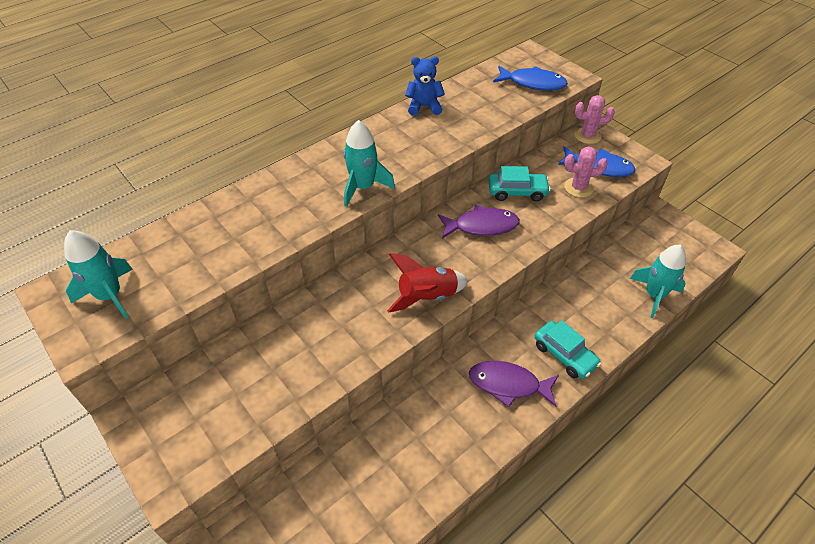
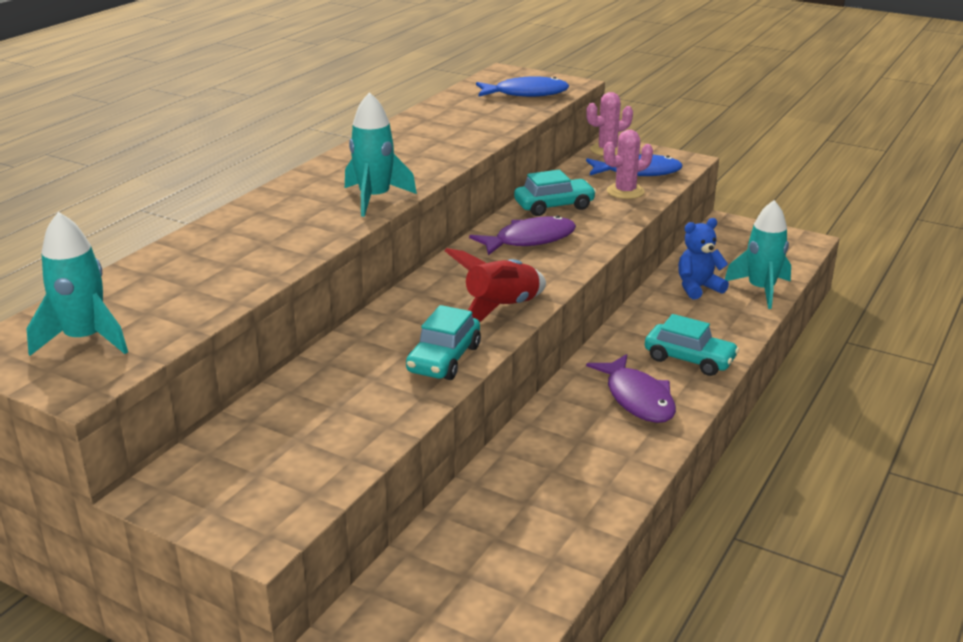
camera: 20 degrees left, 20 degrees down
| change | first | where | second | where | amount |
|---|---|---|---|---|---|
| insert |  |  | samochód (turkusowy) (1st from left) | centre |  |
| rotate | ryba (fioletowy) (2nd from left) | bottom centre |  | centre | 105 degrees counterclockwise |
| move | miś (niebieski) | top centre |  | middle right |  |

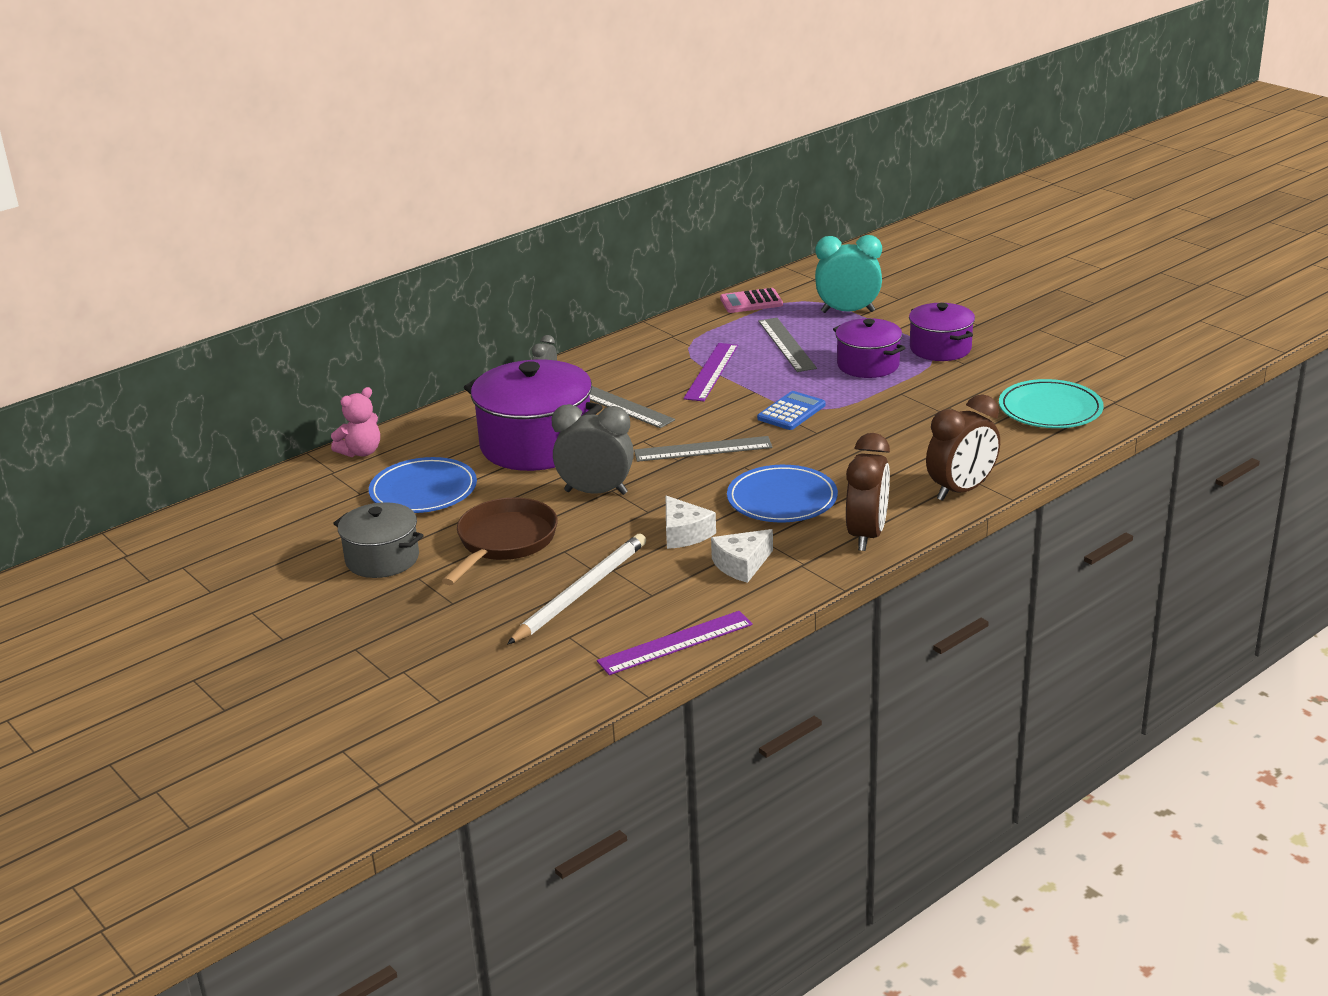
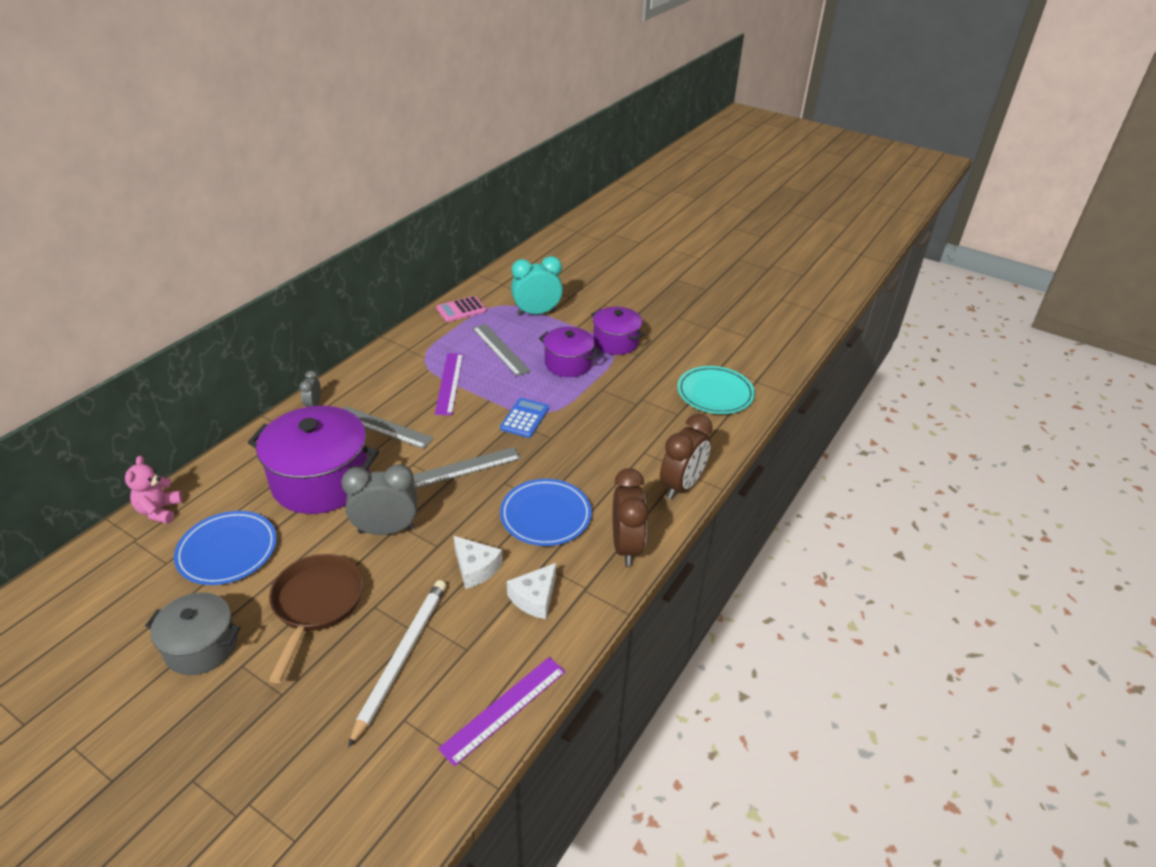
camera: 20 degrees left, 10 degrees up
| change | first | where | second | where | amount |
|---|---|---|---|---|---|
| rotate | miś (różowy) | middle left |  | middle left | 150 degrees clockwise |

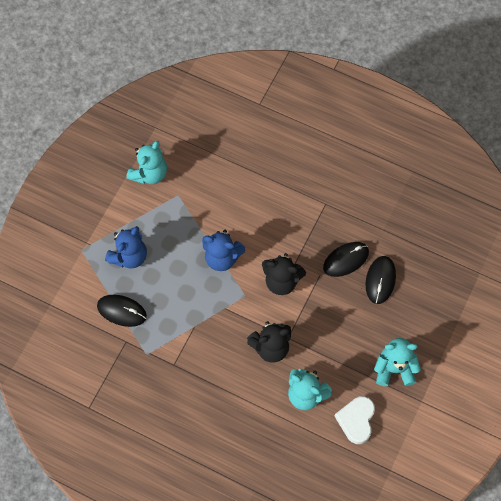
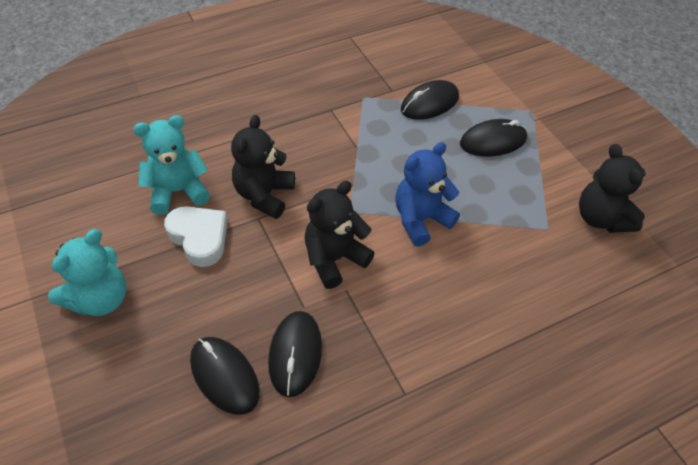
camera: 125 degrees right, 15 degrees down
| change | first | where | second | where | amount |
|---|---|---|---|---|---|
| move | serce (biały) | bottom right |  | middle left |  |
| replace | miś (niebieski) (1st from left) | middle left | myszka (czarny) (4th from left) | top right |  |
| recolor | miś (turkusowy) (1st from left) | top left | miś (czarny) (3rd from left) | middle right |  |

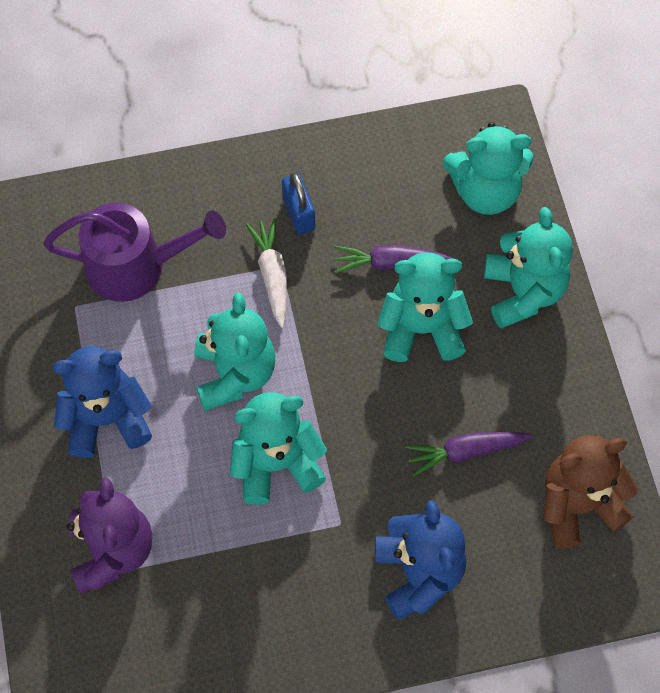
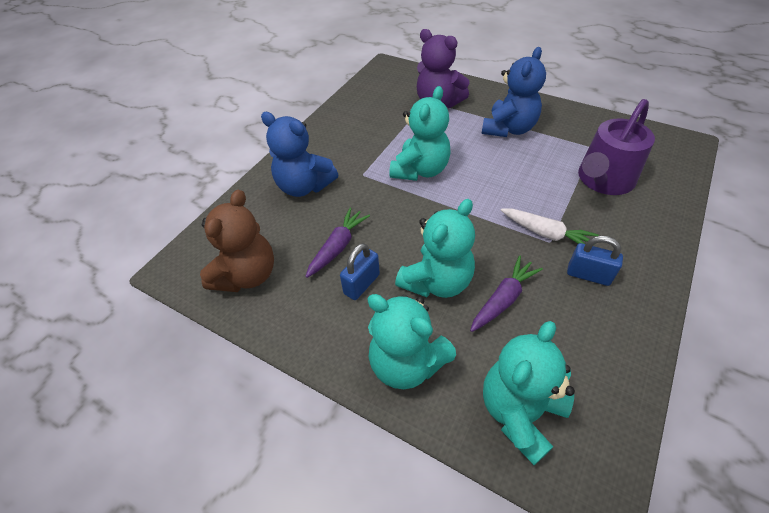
camera: 135 degrees right, 15 degrees down
| change | first | where | second | where | amount |
|---|---|---|---|---|---|
| insert |  |  | kłódka (niebieski) (1st from left) | centre |  |
| delete | miś (turkusowy) (1st from left) | centre |  |  |  |

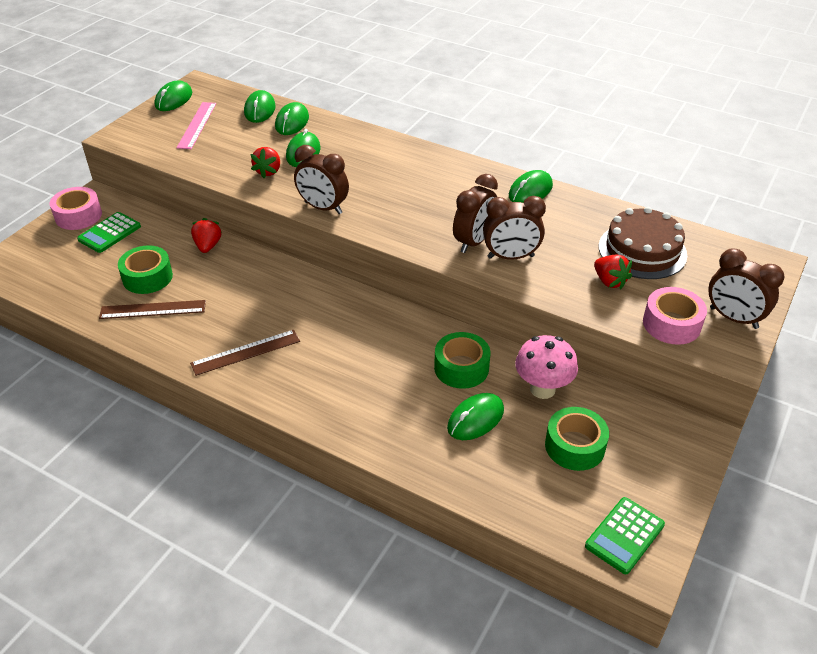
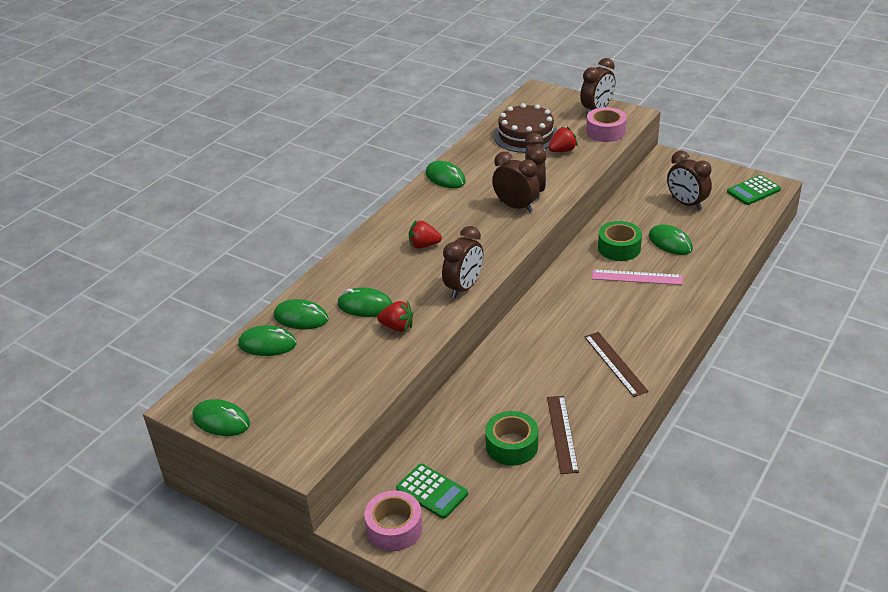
camera: 85 degrees left, 5 degrees down
| change | first | where | second | where | amount |
|---|---|---|---|---|---|
| move | truskawka (czerwony) (1st from left in the first image) | middle left | truskawka (czerwony) (2nd from left) | centre |  |
| move | linijka (różowy) | top left |  | middle right |  |
| replace | taśma klejąca (zielony) (3rd from left) | bottom right | budzik (brązowy) (5th from left) | top right |  |
| rotate | kalkulator (zielony) (2nd from left) | bottom right |  | top right | 105 degrees clockwise |
| delete | grzyb (różowy) | middle right |  |  |  |

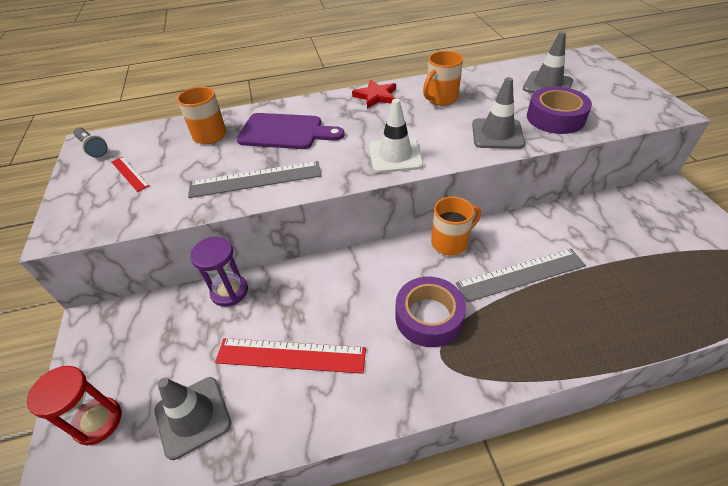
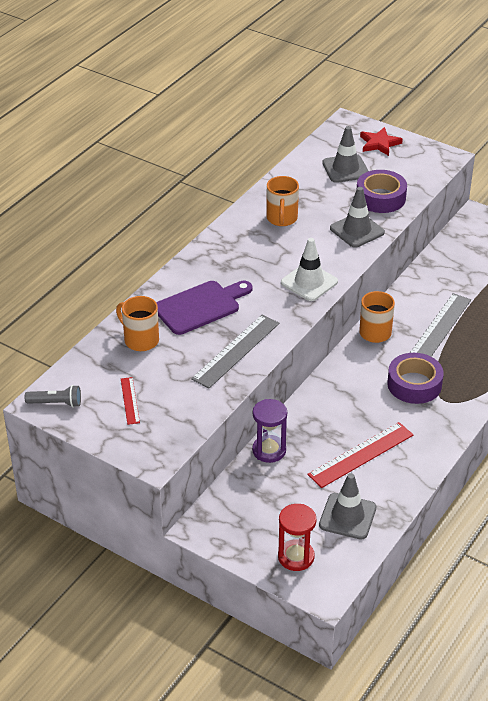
camera: 45 degrees left, 5 degrees down
| change | first | where | second | where | amount |
|---|---|---|---|---|---|
| rotate | linijka (czerwony) (1st from left) | middle left |  | middle left | 75 degrees clockwise |
| move | gwiazda (czerwony) | top centre |  | top right |  |

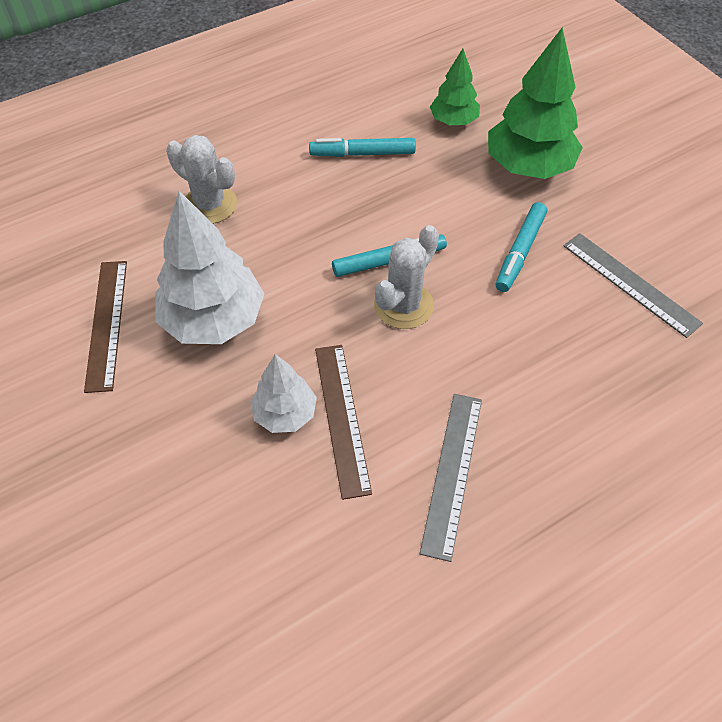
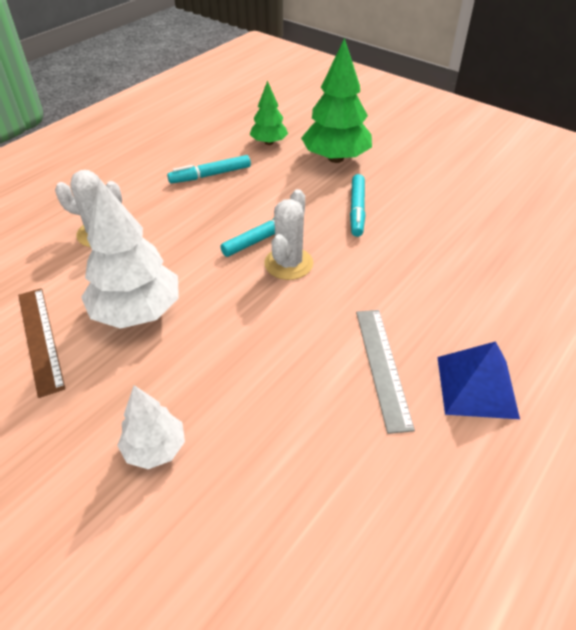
camera: 20 degrees left, 10 degrees down
| change | first | where | second | where | amount |
|---|---|---|---|---|---|
| move | drzewko (biały) (2nd from left) | centre |  | bottom left |  |
| insert |  |  | piramida (niebieski) | middle right |  |
| delete | linijka (brązowy) (2nd from left) | centre |  |  |  |
| delete | linijka (szary) (2nd from left) | middle right |  |  |  |

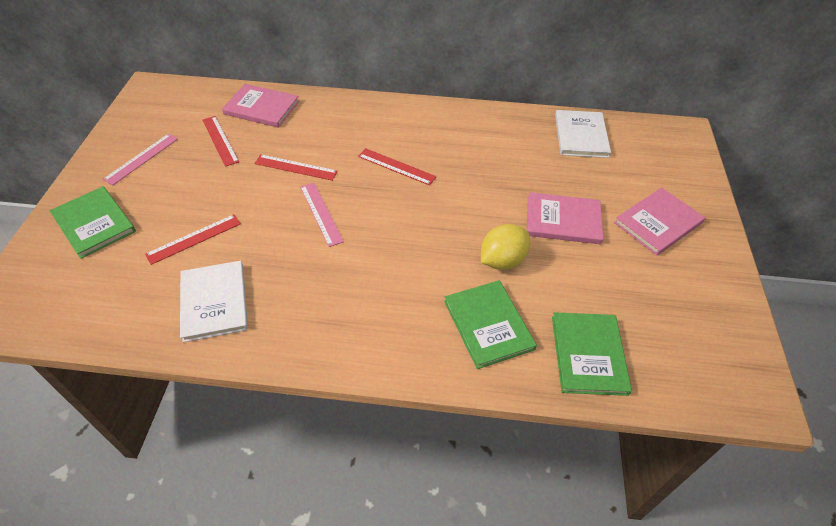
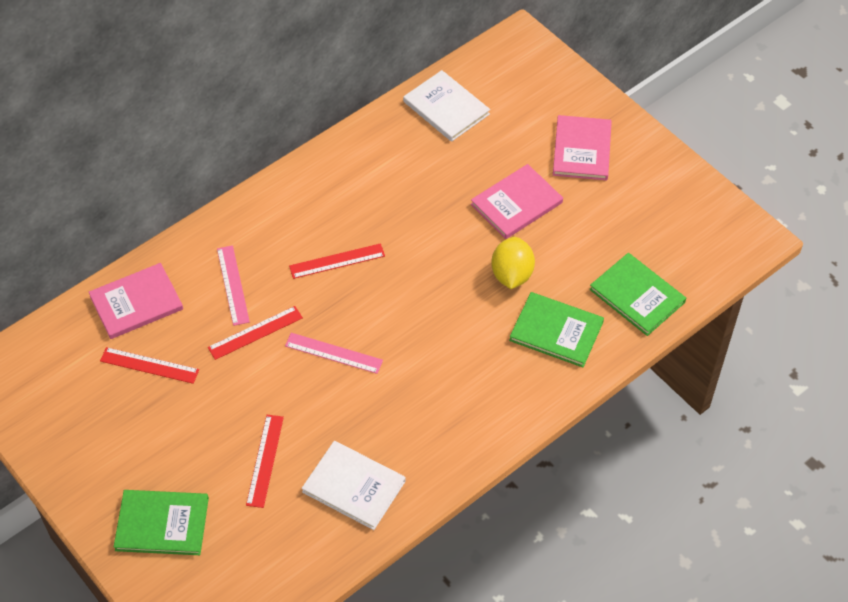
camera: 45 degrees left, 5 degrees up
| change | first | where | second | where | amount |
|---|---|---|---|---|---|
| move | linijka (różowy) (1st from left) | top left |  | middle left |  |

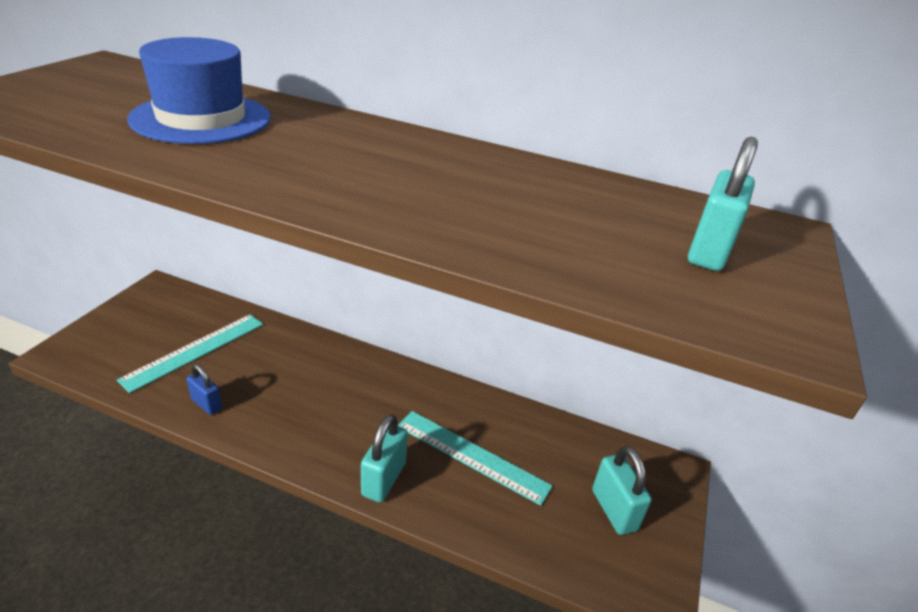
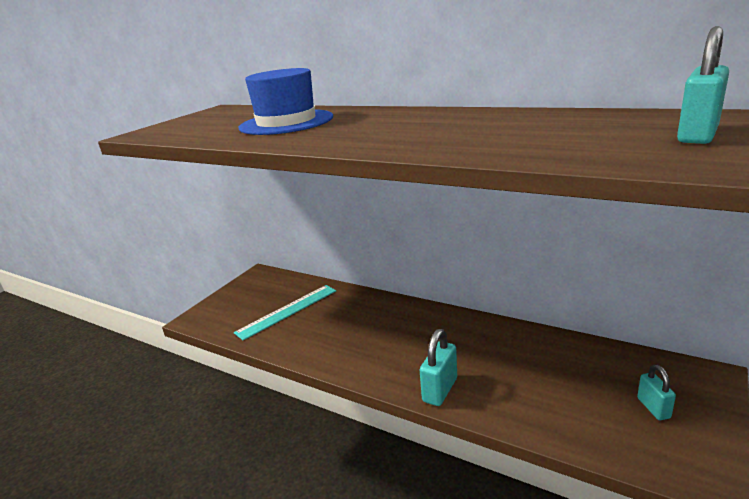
camera: 15 degrees right, 10 degrees down
| change | first | where | second | where | amount |
|---|---|---|---|---|---|
| resize | kłódka (turkusowy) (2nd from left) | bottom right |  | bottom right | x0.66 |
| delete | kłódka (niebieski) | middle left |  |  |  |
| delete | linijka (turkusowy) (2nd from left) | bottom centre |  |  |  |

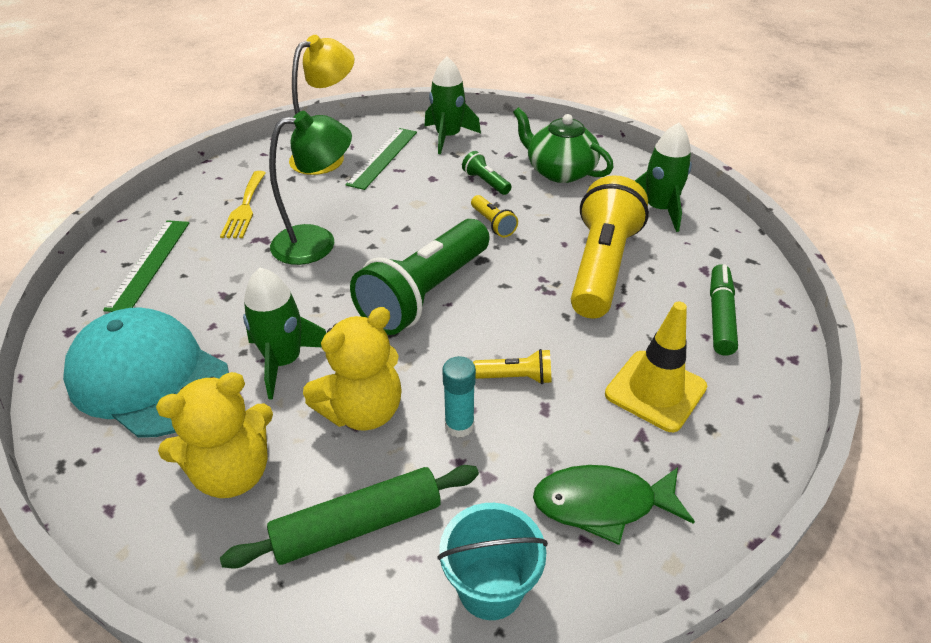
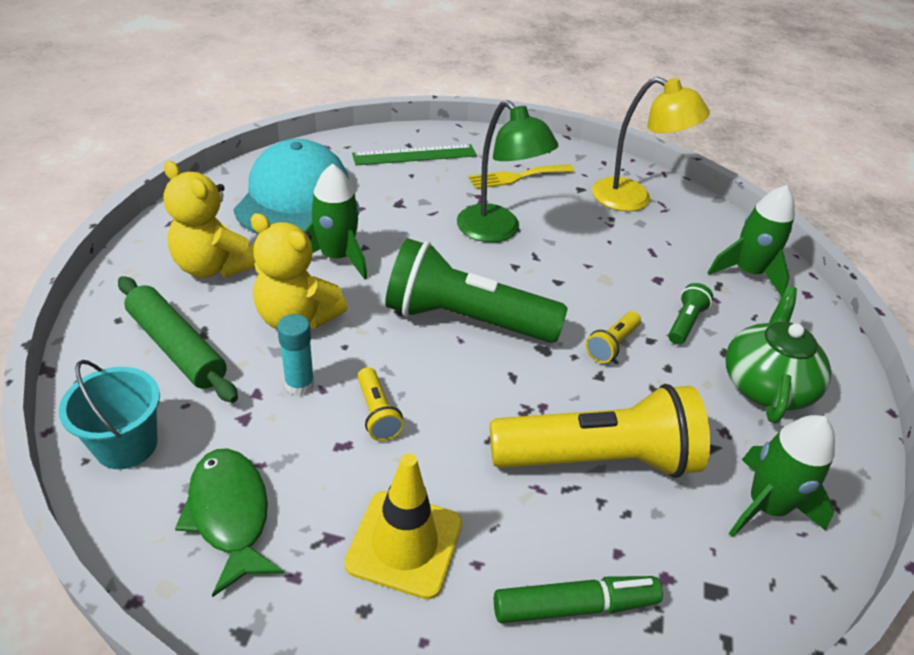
camera: 65 degrees right, 0 degrees up
| change | first | where | second | where | amount |
|---|---|---|---|---|---|
| delete | linijka (zielony) (2nd from left) | top centre |  |  |  |

